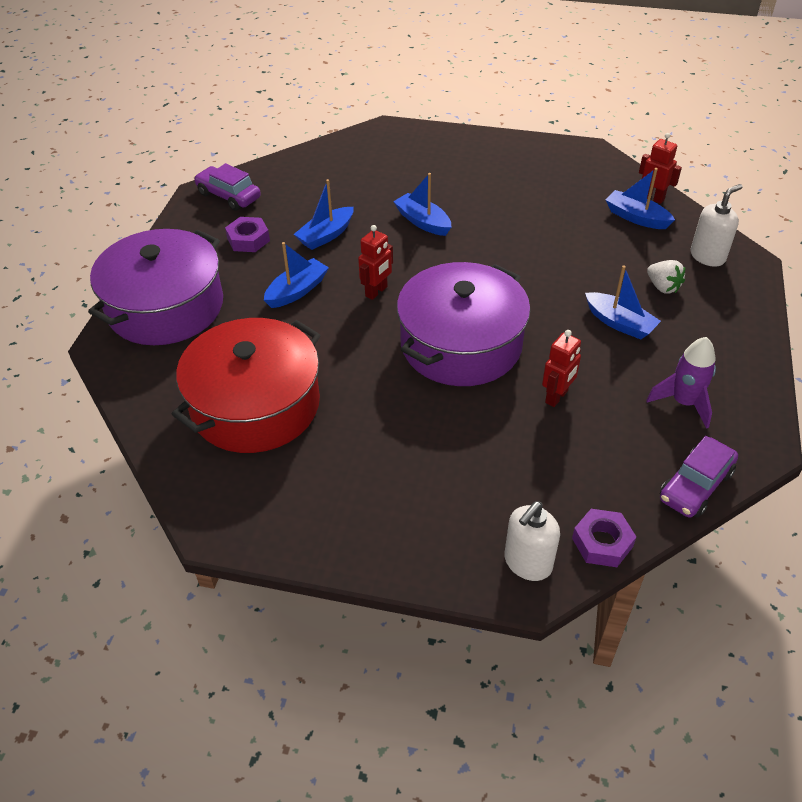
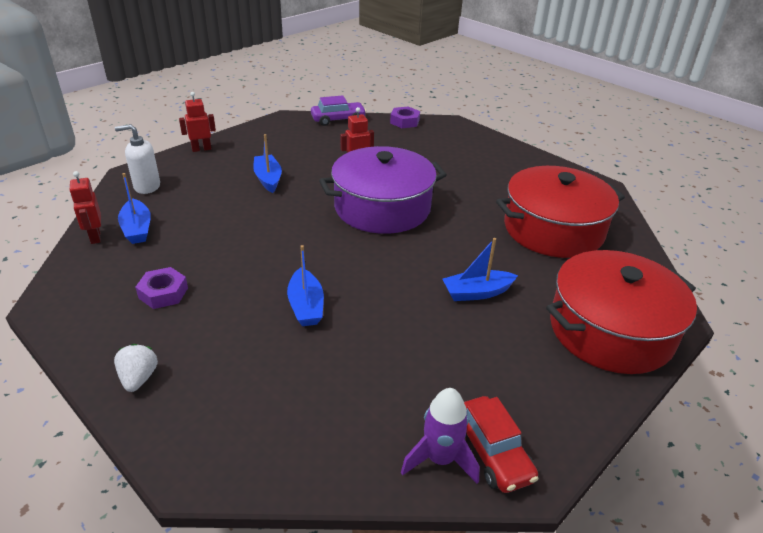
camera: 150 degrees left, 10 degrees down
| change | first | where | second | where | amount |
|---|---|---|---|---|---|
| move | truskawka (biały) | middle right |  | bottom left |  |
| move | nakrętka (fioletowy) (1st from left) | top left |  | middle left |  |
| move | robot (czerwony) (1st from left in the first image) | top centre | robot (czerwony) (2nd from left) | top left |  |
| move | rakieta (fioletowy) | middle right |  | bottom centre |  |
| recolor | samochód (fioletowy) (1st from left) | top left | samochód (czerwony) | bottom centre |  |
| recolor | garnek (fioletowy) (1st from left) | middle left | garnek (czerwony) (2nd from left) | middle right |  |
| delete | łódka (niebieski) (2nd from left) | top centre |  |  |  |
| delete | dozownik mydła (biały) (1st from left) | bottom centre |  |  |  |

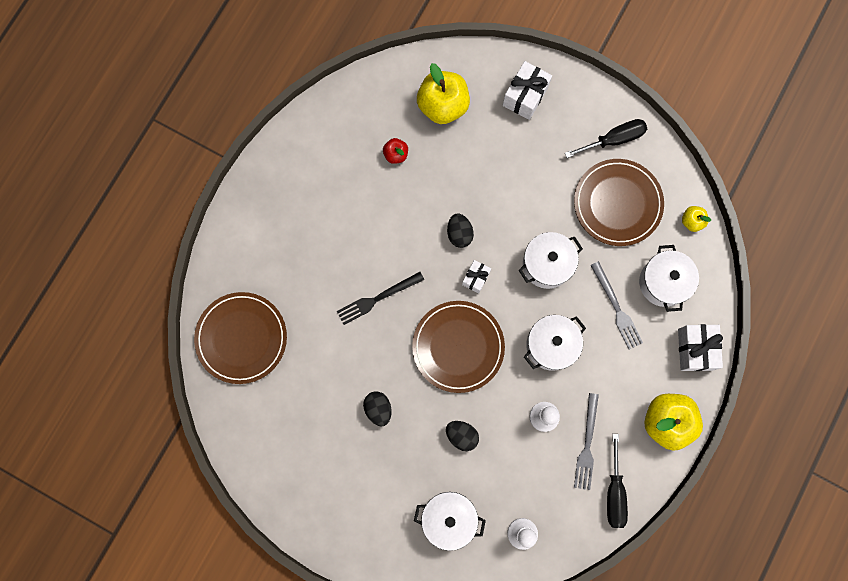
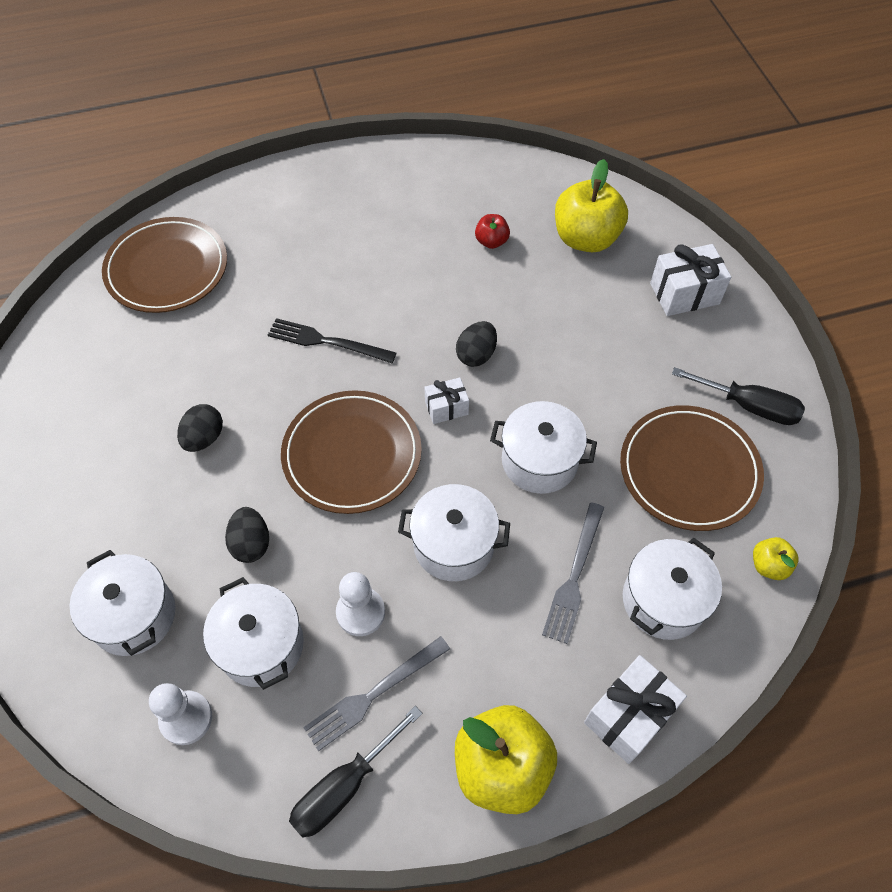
camera: 45 degrees right, 20 degrees down
| change | first | where | second | where | amount |
|---|---|---|---|---|---|
| insert |  |  | garnek (biały) (2nd from left) | bottom left |  |

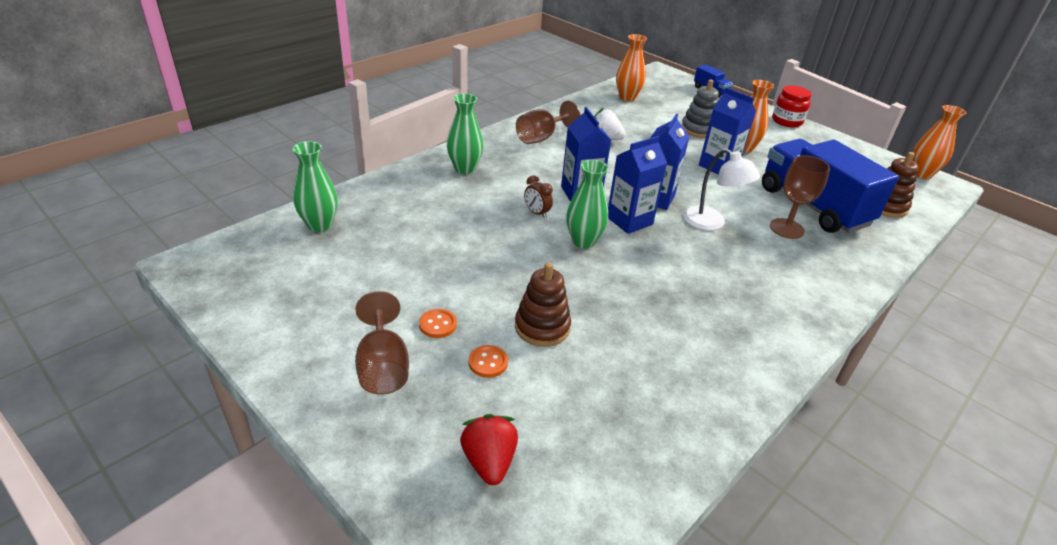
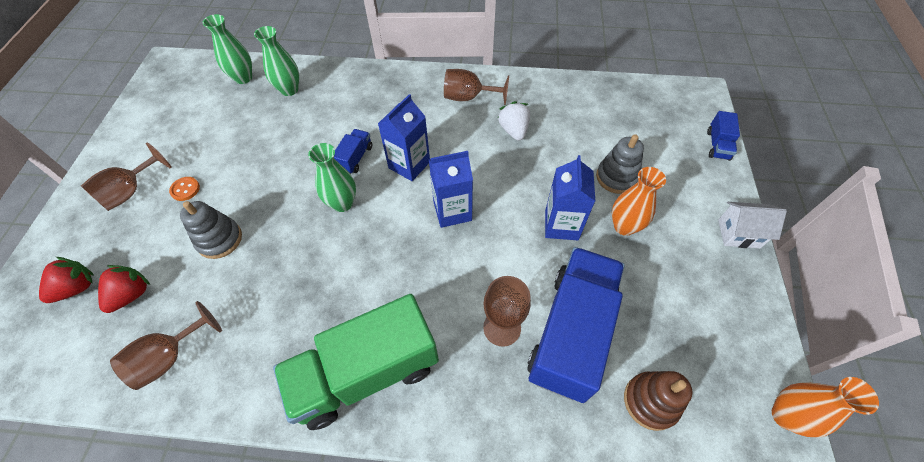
camera: 55 degrees right, 20 degrees up
| change | first | where | second | where | amount |
|---|---|---|---|---|---|
| insert |  |  | truskawka (czerwony) (2nd from left) | middle left |  |
| insert |  |  | kielich (brązowy) (2nd from left) | bottom left |  |
| recolor | zabawka nakładanka (brązowy) (1st from left) | centre | zabawka nakładanka (szary) (1st from left) | middle left |  |
| move | wazon (zielony) (2nd from left) | top centre |  | top left |  |
| insert |  |  | ciężarówka (zielony) | bottom centre |  |
| replace | budzik (brązowy) | centre | ciężarówka (niebieski) (1st from left) | top centre |  |
| replace | słoik (czerwony) | top right | domek (biały) | middle right |  |
| delete | guzik (pomarańczowy) (2nd from left) | centre |  |  |  |
| delete | karton mleka (niebieski) (2nd from left) | centre |  |  |  |
| delete | wazon (pomarańczowy) (1st from left) | top centre |  |  |  |
| delete | lampka (biały) | middle right |  |  |  |

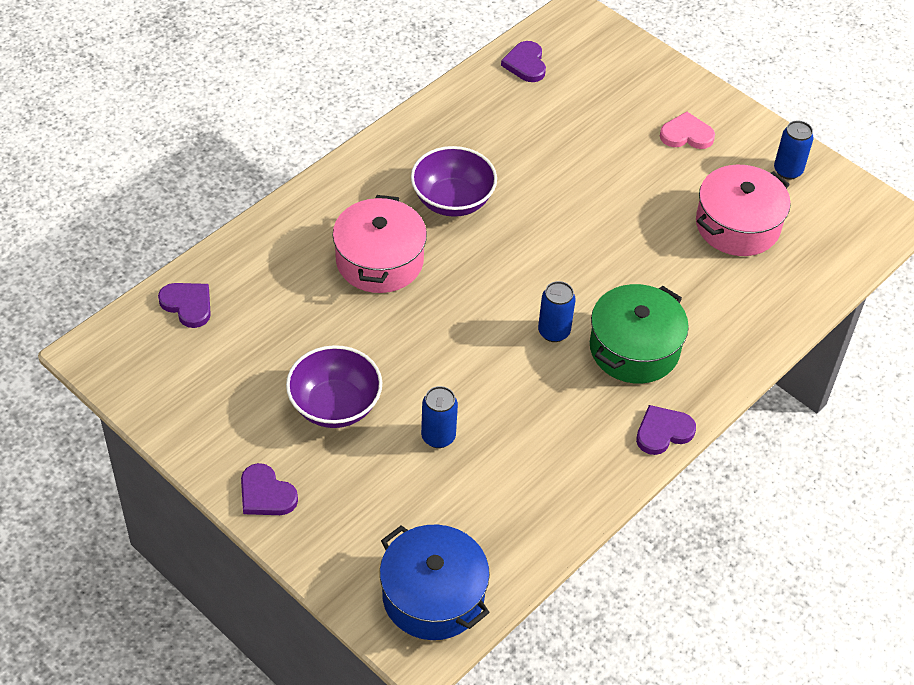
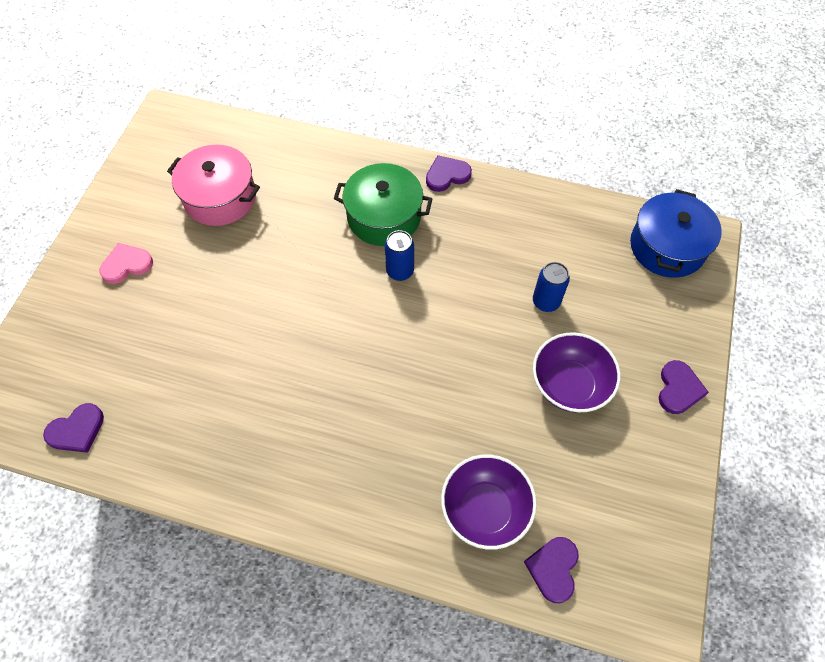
camera: 115 degrees left, 10 degrees up
| change | first | where | second | where | amount |
|---|---|---|---|---|---|
| rotate | serce (różowy) | top right |  | middle left | 90 degrees clockwise |
| rotate | serce (fioletowy) (4th from left in the first image) | middle right | serce (fioletowy) (2nd from left) | top centre | 120 degrees clockwise |
| move | miska (fioletowy) (2nd from left in the first image) | top centre | miska (fioletowy) (1st from left) | bottom centre |  |
| delete | garnek (różowy) (1st from left) | centre |  |  |  |
| delete | puszka (niebieski) (3rd from left) | top right |  |  |  |

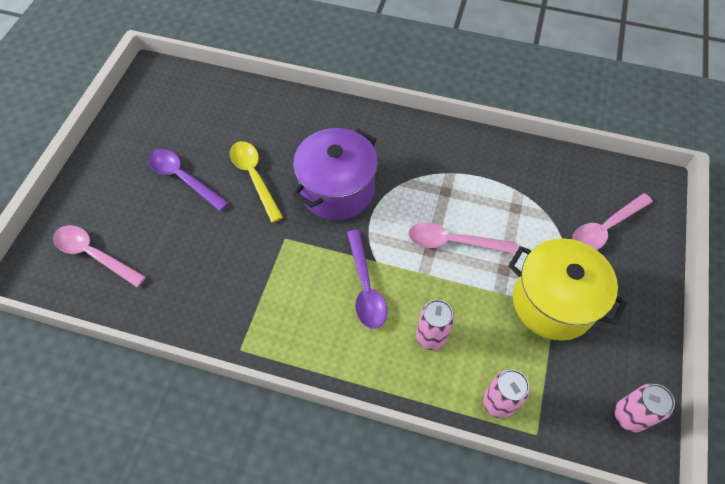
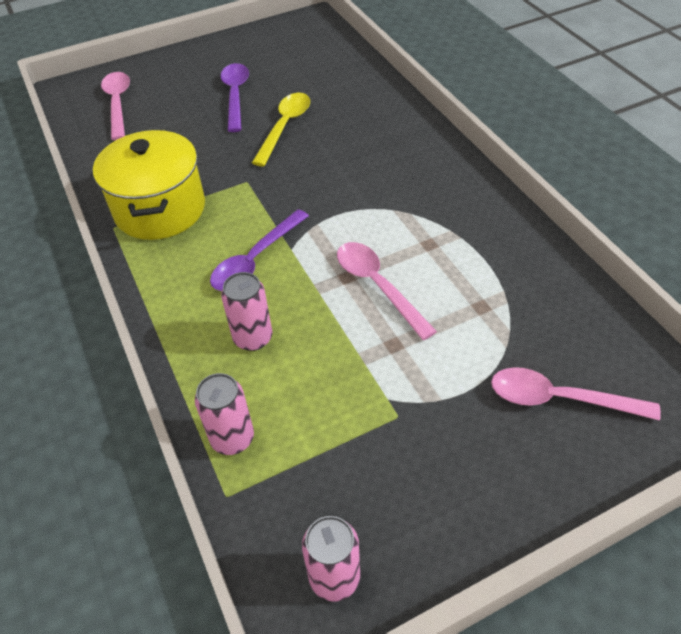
camera: 50 degrees right, 10 degrees down
| change | first | where | second | where | amount |
|---|---|---|---|---|---|
| move | garnek (żółty) | middle right |  | top left |  |
| delete | garnek (fioletowy) | centre |  |  |  |

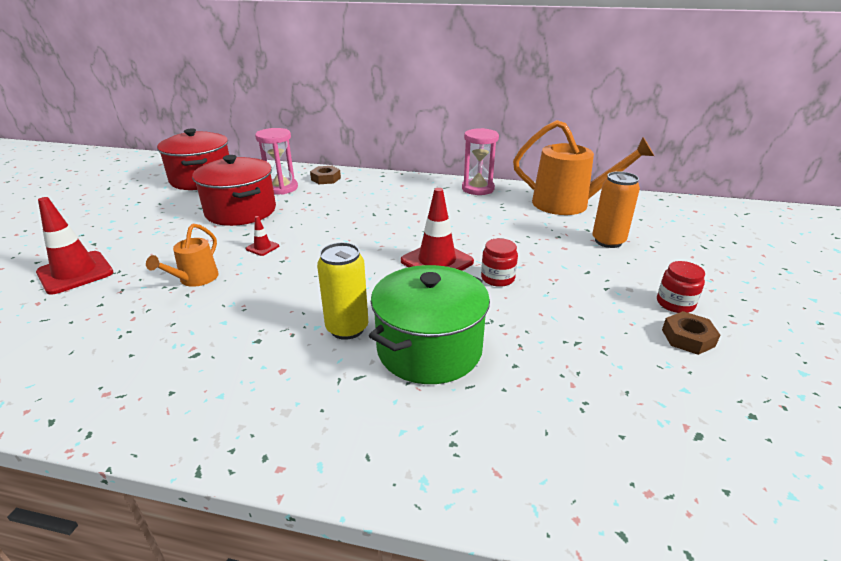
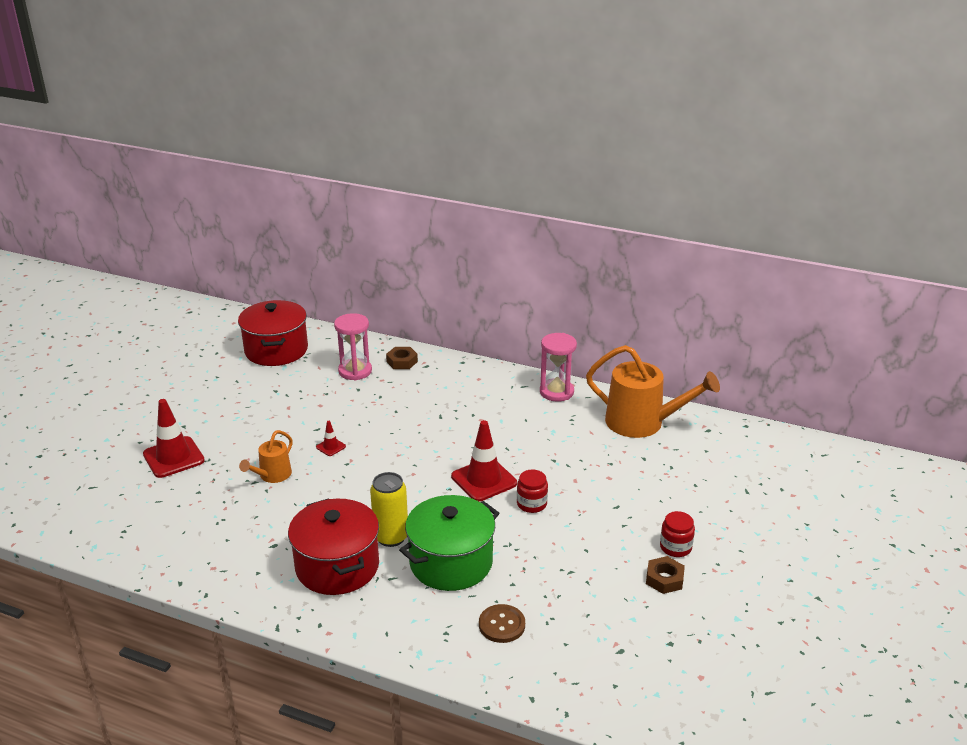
camera: 10 degrees right, 0 degrees up
| change | first | where | second | where | amount |
|---|---|---|---|---|---|
| move | garnek (czerwony) (2nd from left) | middle left |  | bottom centre |  |
| insert |  |  | guzik (brązowy) | bottom centre |  |
| delete | puszka (pomarańczowy) | middle right |  |  |  |

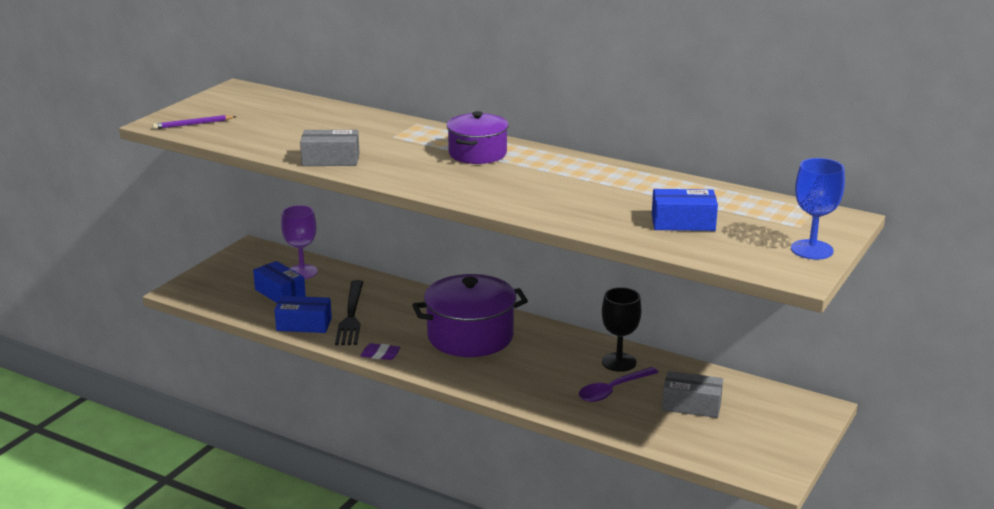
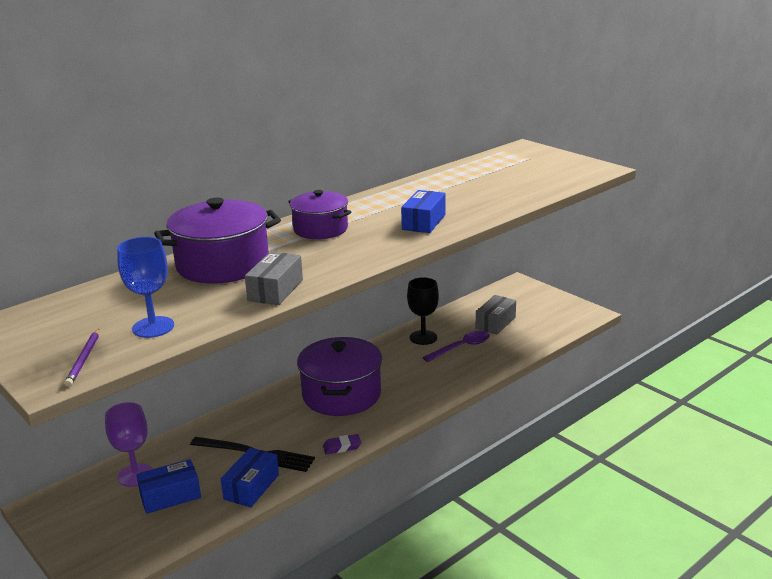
camera: 70 degrees left, 0 degrees up
| change | first | where | second | where | amount |
|---|---|---|---|---|---|
| move | kielich (niebieski) | middle right |  | middle left |  |
| insert |  |  | garnek (fioletowy) (1st from left) | middle left |  |
| rotate | gumka do mazania (fioletowy) | bottom centre |  | bottom centre | 45 degrees clockwise |
| move | pudełko (niebieski) (3rd from left) | middle right |  | centre |  |
| rotate | łyżka (fioletowy) | bottom centre |  | centre | 105 degrees counterclockwise |

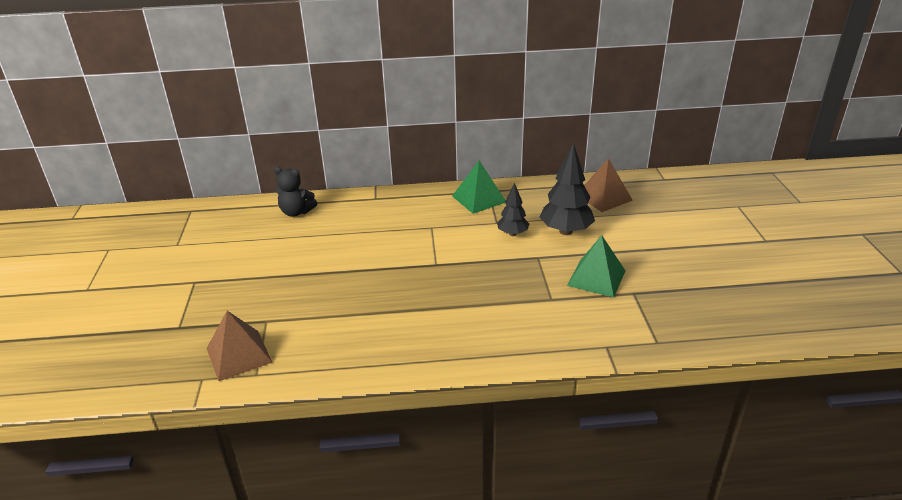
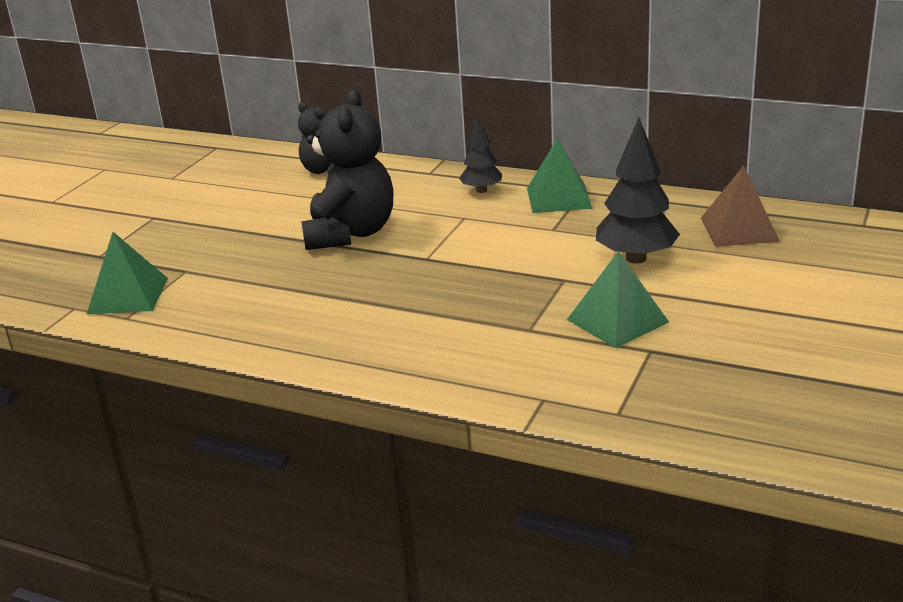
camera: 30 degrees right, 5 degrees down
| change | first | where | second | where | amount |
|---|---|---|---|---|---|
| recolor | piramida (brązowy) (1st from left) | bottom left | piramida (zielony) (1st from left) | middle left |  |
| insert |  |  | miś (czarny) (2nd from left) | top centre |  |
| move | drzewko (czarny) (1st from left) | centre |  | top centre |  |

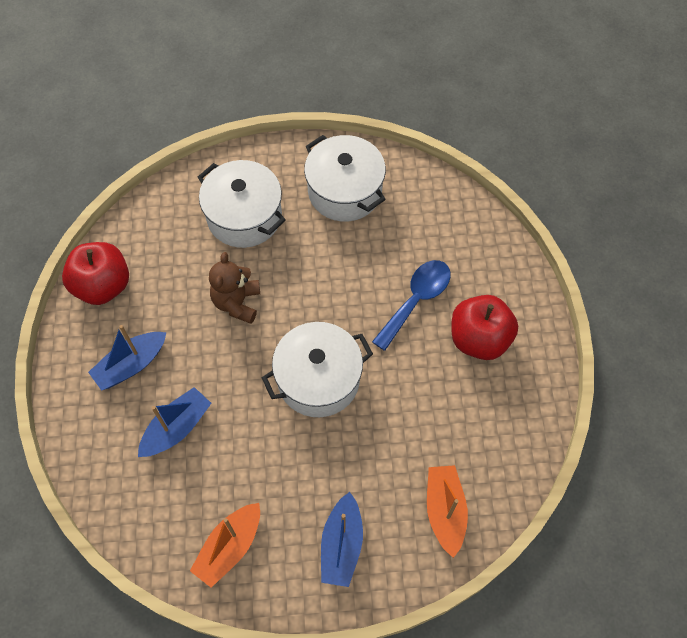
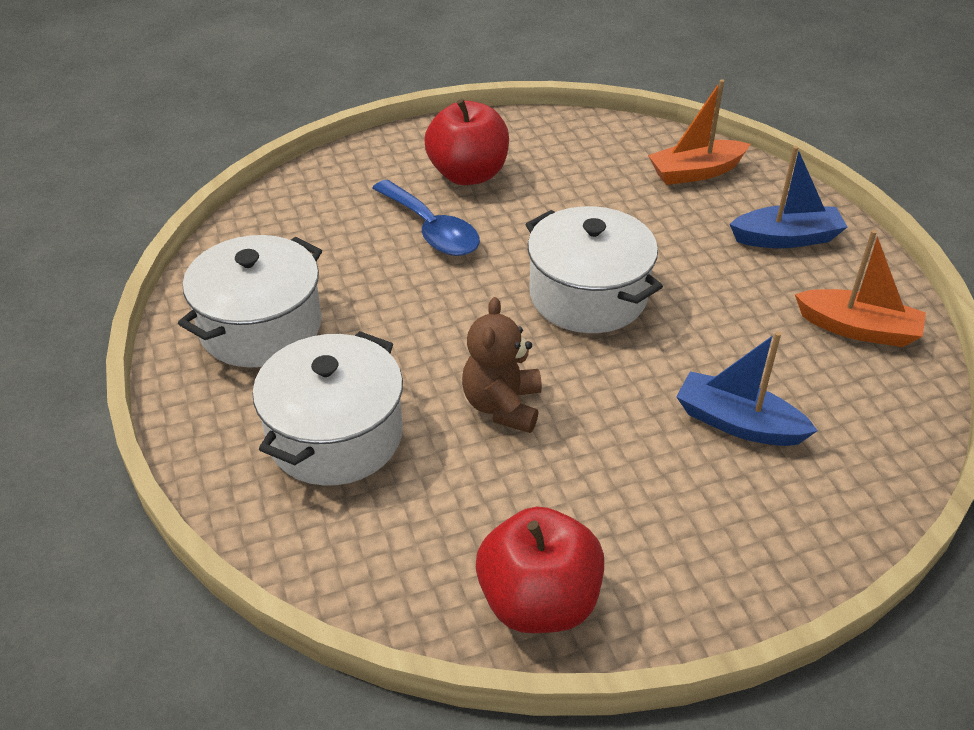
camera: 105 degrees left, 20 degrees down
| change | first | where | second | where | amount |
|---|---|---|---|---|---|
| rotate | łyżka (niebieski) | centre |  | top centre | 150 degrees counterclockwise |
| rotate | miś (brązowy) | centre |  | centre | 105 degrees clockwise |
| delete | łódka (niebieski) (1st from left) | middle left |  |  |  |

